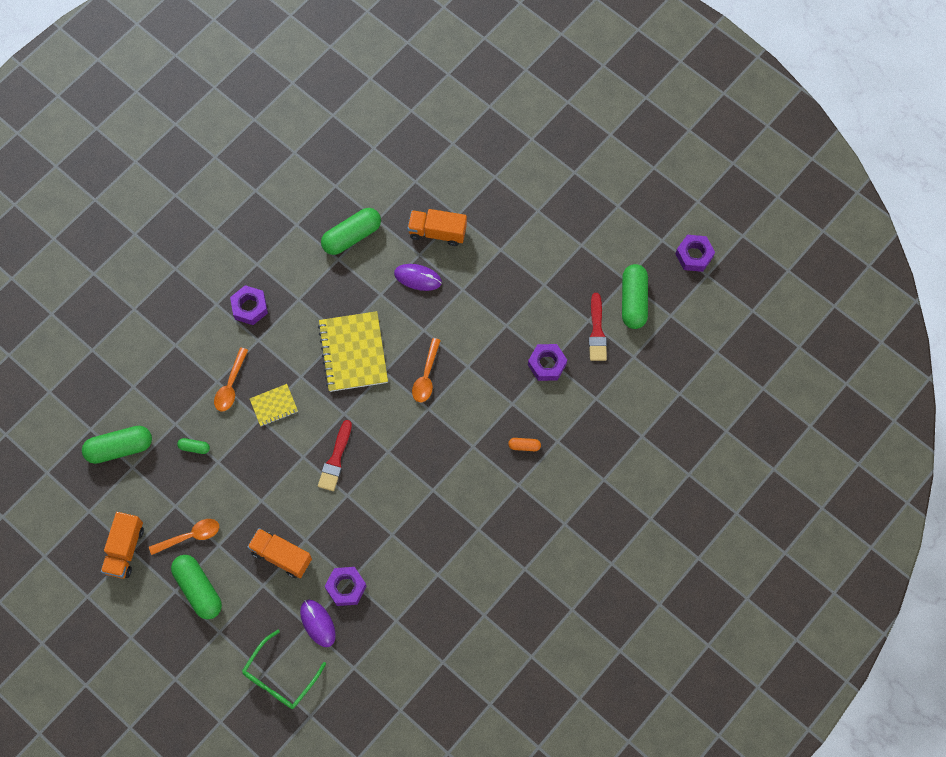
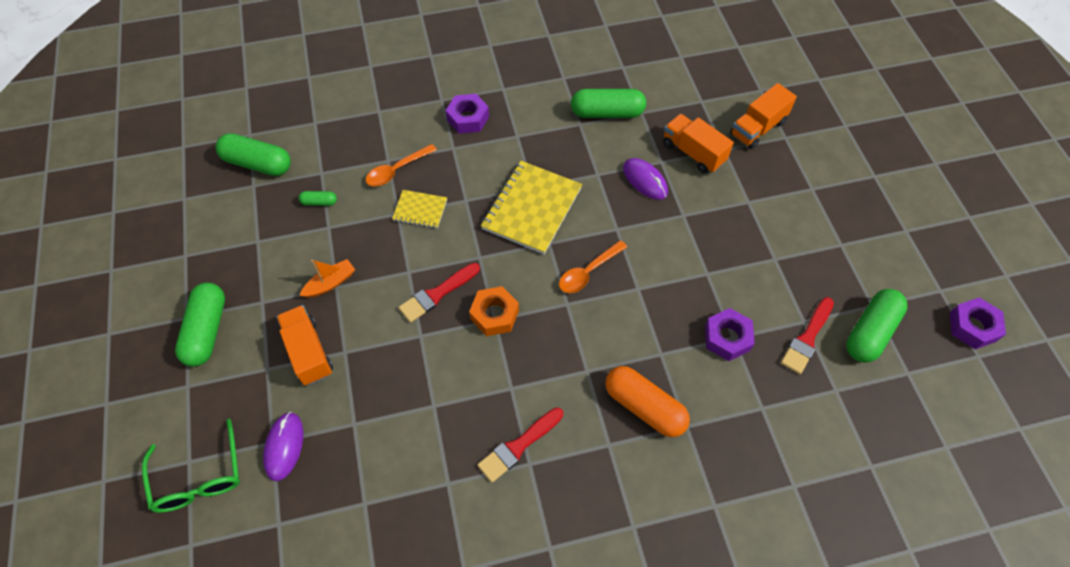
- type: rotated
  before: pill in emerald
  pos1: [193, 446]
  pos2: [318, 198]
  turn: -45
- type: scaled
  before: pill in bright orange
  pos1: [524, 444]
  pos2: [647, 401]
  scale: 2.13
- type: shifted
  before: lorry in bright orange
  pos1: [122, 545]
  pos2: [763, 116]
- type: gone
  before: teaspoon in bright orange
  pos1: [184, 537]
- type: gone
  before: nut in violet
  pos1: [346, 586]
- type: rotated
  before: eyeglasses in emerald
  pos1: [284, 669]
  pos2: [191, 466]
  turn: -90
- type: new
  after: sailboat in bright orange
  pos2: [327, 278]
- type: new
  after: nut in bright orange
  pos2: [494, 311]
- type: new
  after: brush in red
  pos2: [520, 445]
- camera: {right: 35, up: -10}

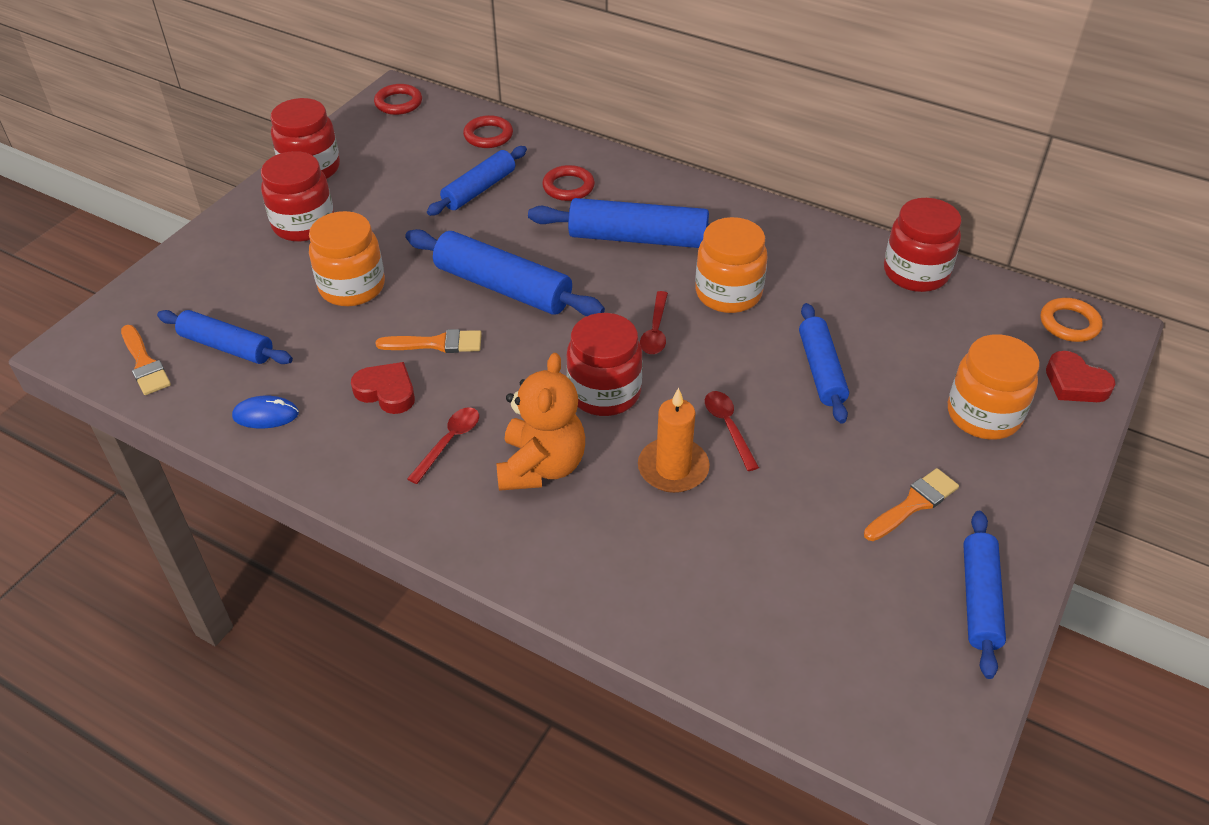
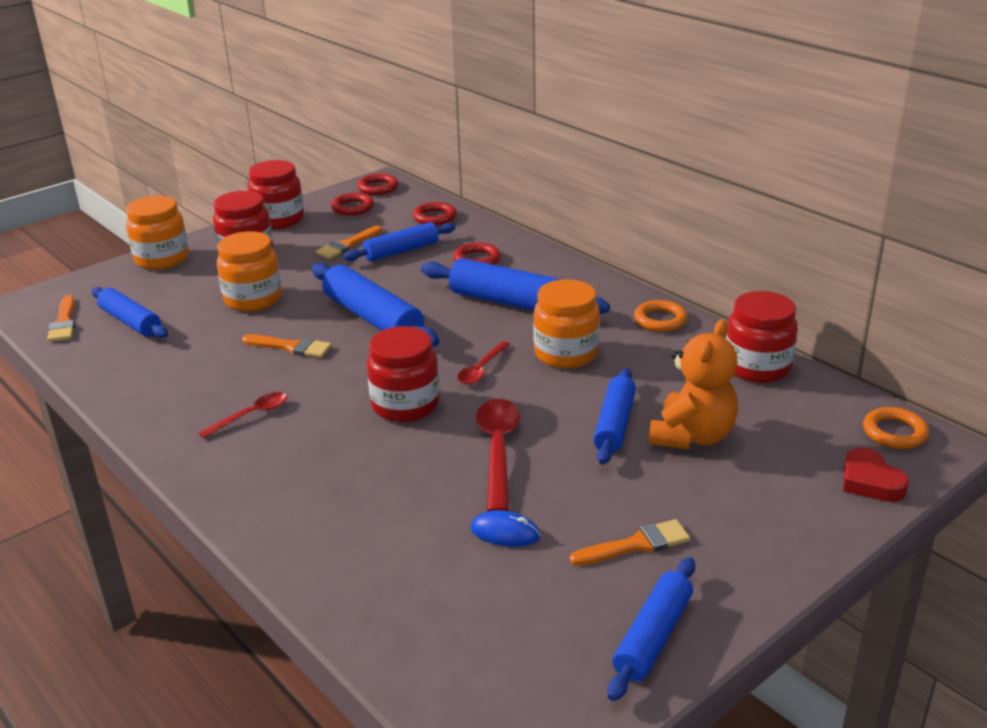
- type: shifted
  before: jam jar in bright orange
  pos1: [993, 387]
  pos2: [157, 233]
- type: shifted
  before: stuffed bear in bright orange
  pos1: [540, 422]
  pos2: [693, 384]
- type: gone
  before: love heart in red
  pos1: [383, 388]
- type: gone
  before: wax candle in bright orange
  pos1: [674, 440]
- type: scaled
  before: teaspoon in red
  pos1: [732, 431]
  pos2: [498, 455]
  scale: 1.68
- type: shifted
  before: computer mouse in cobalt
  pos1: [265, 412]
  pos2: [505, 528]
- type: new
  after: ring in red
  pos2: [352, 204]
- type: new
  after: brush in bright orange
  pos2: [349, 242]
- type: new
  after: ring in bright orange
  pos2: [660, 316]
- camera: {right: 20, up: -15}

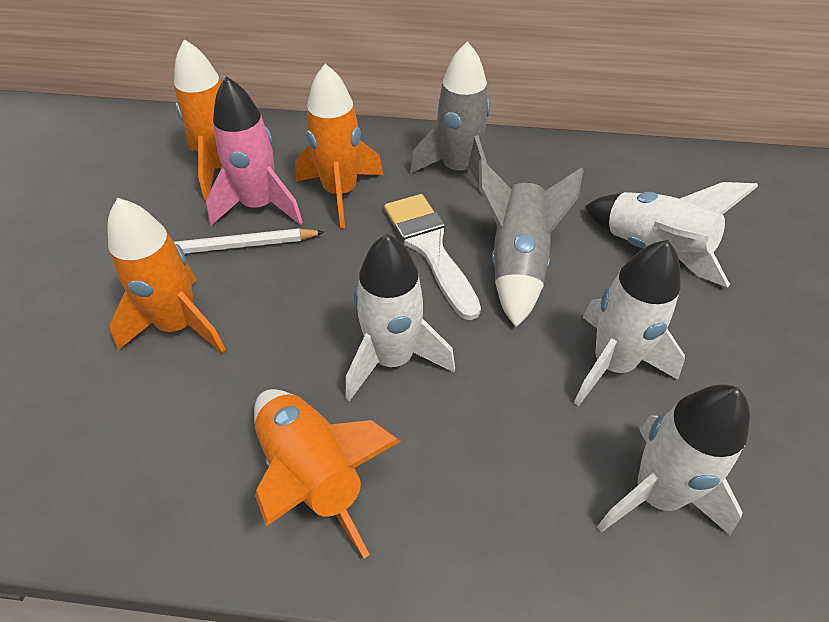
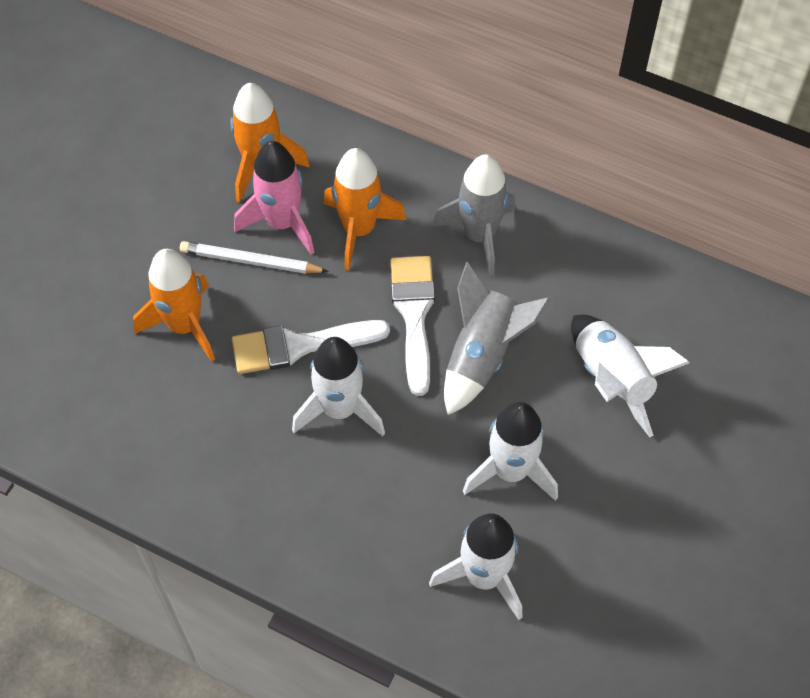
- type: gone
  before: toy rocket in bright orange
  pos1: [327, 474]
- type: new
  after: brush in snow-white
  pos2: [311, 347]
- camera: {right: 20, up: 10}

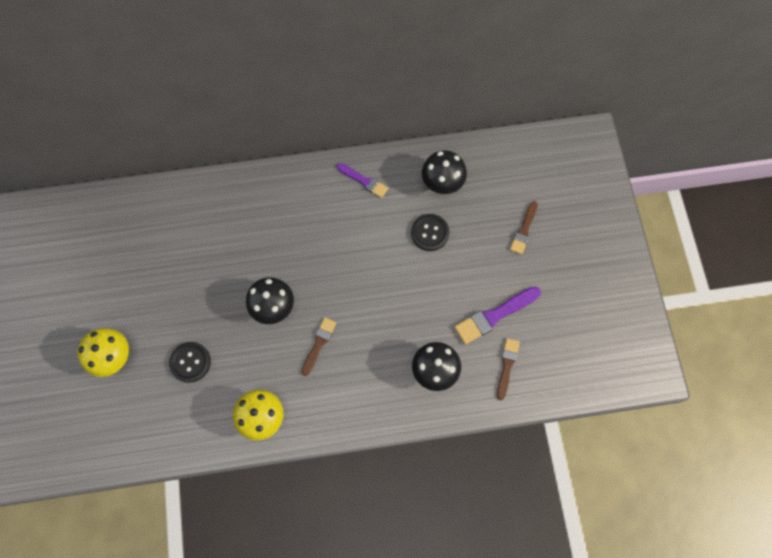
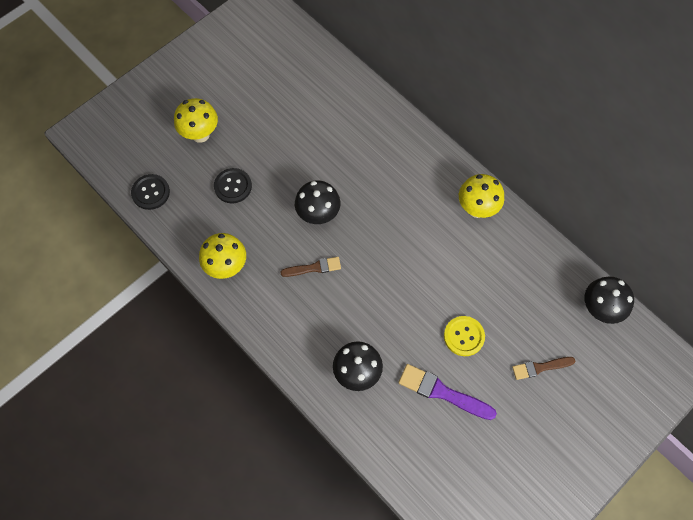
- type: shifted
  before: mushroom in black
  pos1: [444, 172]
  pos2: [609, 300]
- type: swapped
  before: brush in violet
  after: mushroom in yellow
  pos1: [362, 180]
  pos2: [481, 196]
- type: shifted
  before: button in black
  pos1: [430, 232]
  pos2: [150, 192]
- type: gone
  before: brush in russet
  pos1: [508, 369]
- type: new
  after: button in yellow
  pos2: [464, 336]
- camera: {right: 55, up: -5}

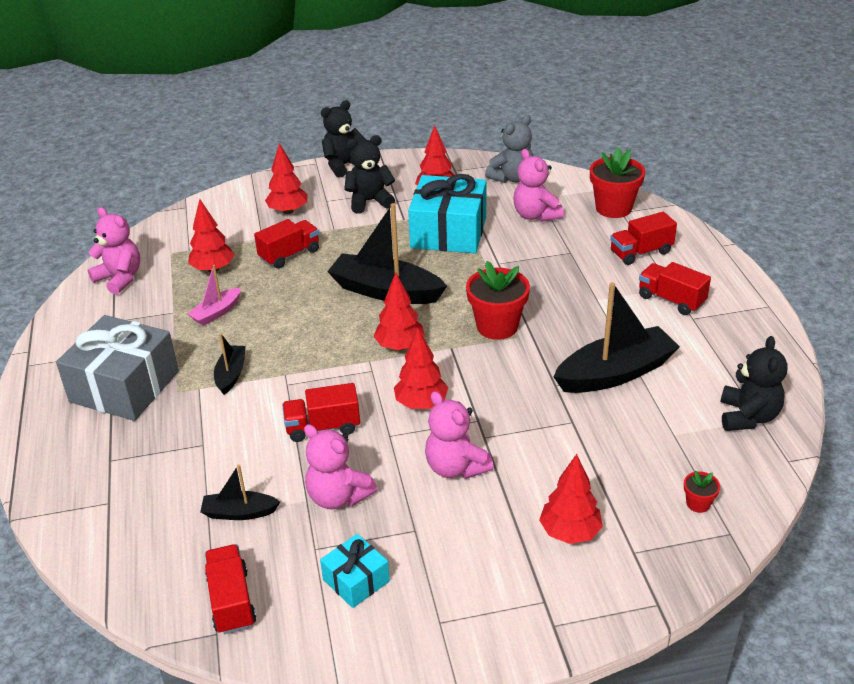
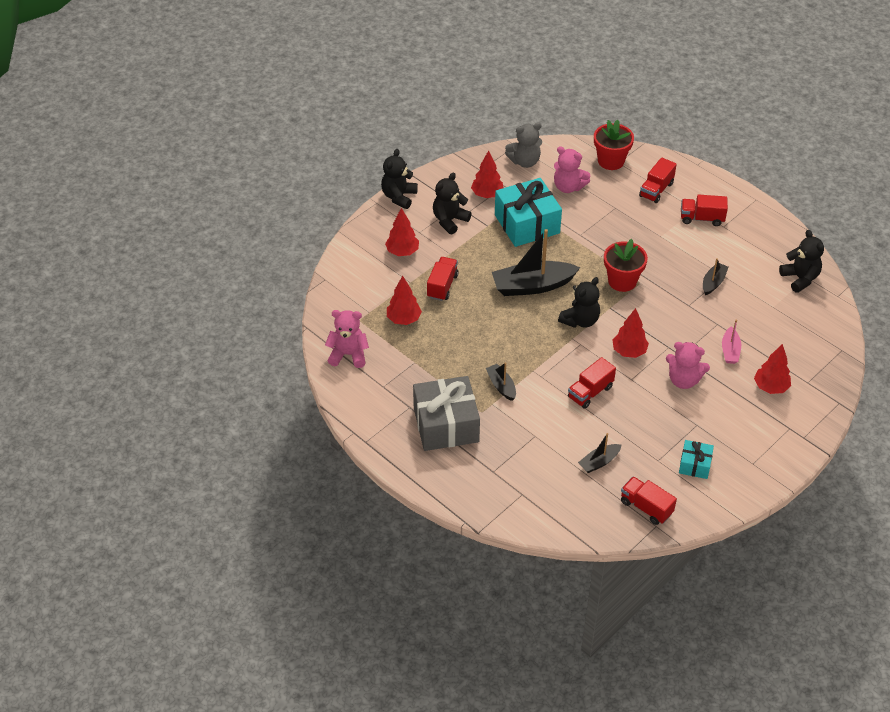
- type: rotated
  before: stuffed bear in grey
  pos1: [509, 149]
  pos2: [523, 145]
  turn: 60
- type: shifted
  before: sailboat in rosy
  pos1: [214, 295]
  pos2: [731, 341]
- type: swapped
  before: fir tree in red
  after: stuffed bear in black
  pos1: [399, 311]
  pos2: [579, 302]
- type: scaled
  before: sailboat in black
  pos1: [616, 337]
  pos2: [716, 276]
  scale: 0.51
- type: gone
  before: stuffed bear in rosy
  pos1: [340, 466]
- type: gone
  before: flower pot in red
  pos1: [702, 492]
- camera: {right: -35, up: 10}

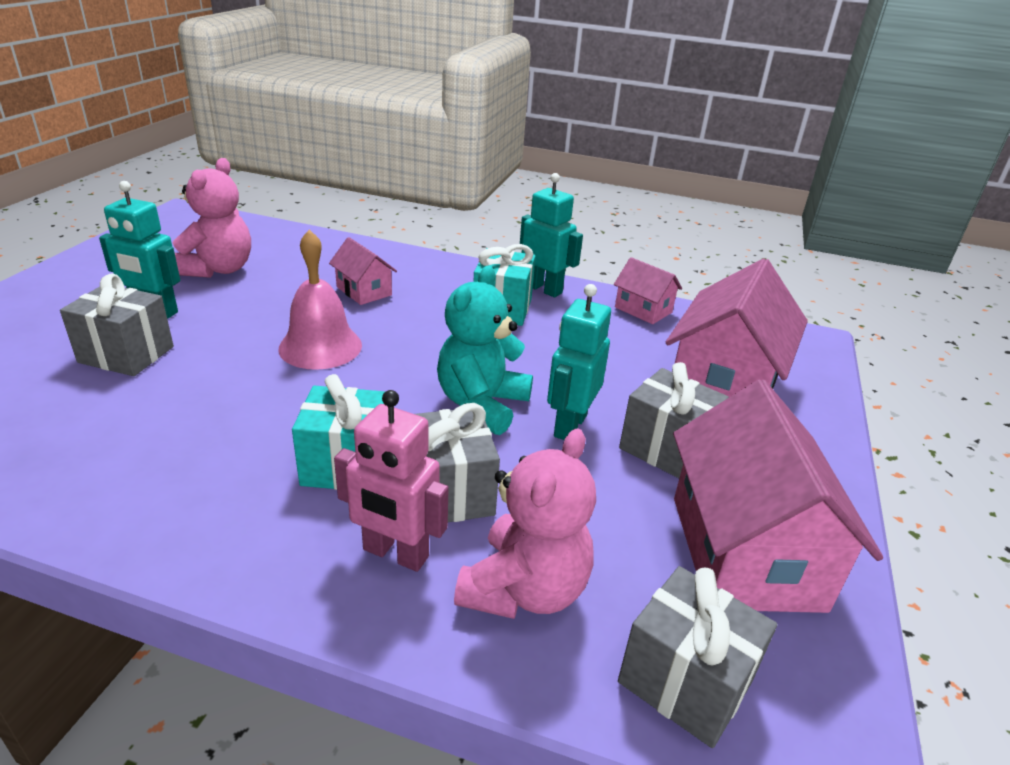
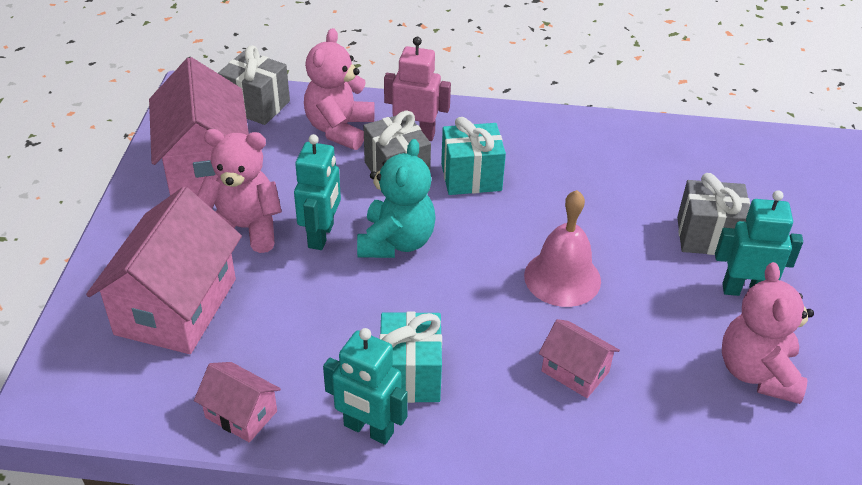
- type: swapped
  before: wrapped gift in grey
  after: stuffed bear in rosy
  pos1: [674, 420]
  pos2: [239, 191]
- camera: {right: 170, up: 10}

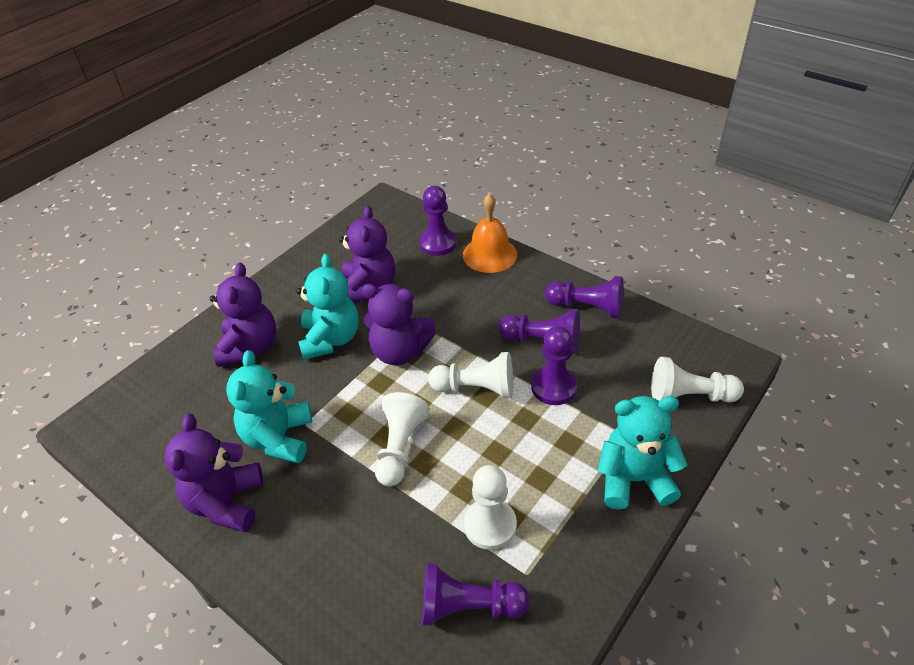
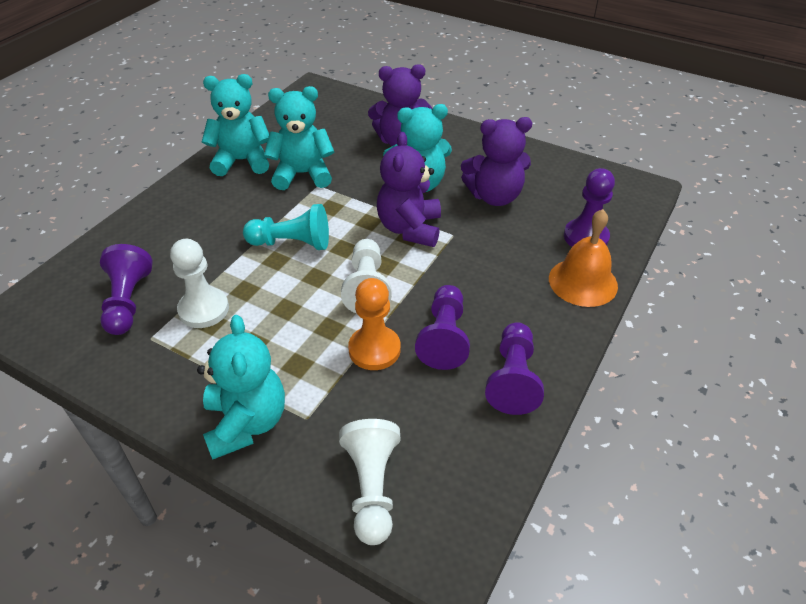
- type: repainted
  before: chess pawn in violet
  after: chess pawn in bright orange
  pos1: [554, 365]
  pos2: [374, 324]
- type: repainted
  before: chess pawn in snow-white
  after: chess pawn in turquoise
  pos1: [402, 439]
  pos2: [286, 227]
- type: repainted
  before: stuffed bear in violet
  after: stuffed bear in turquoise
  pos1: [213, 473]
  pos2: [235, 125]
- camera: {right: 80, up: 0}

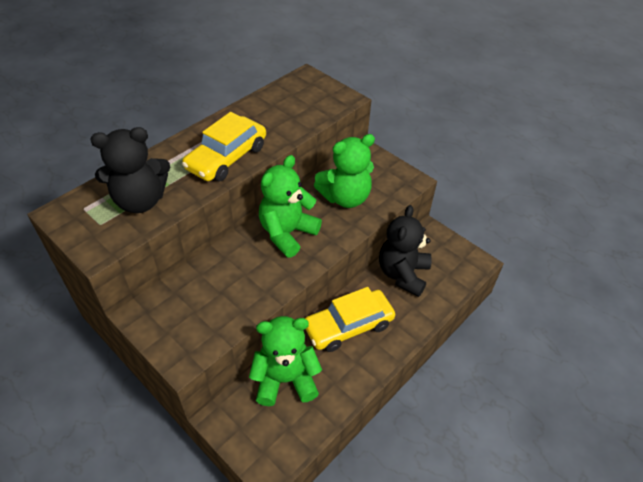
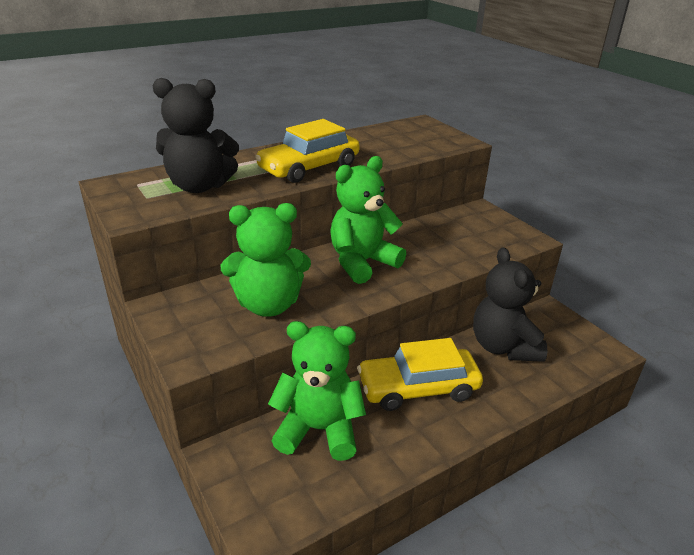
- type: shifted
  before: stuffed bear in emerald
  pos1: [344, 171]
  pos2: [266, 260]
- type: rotated
  before: stuffed bear in black
  pos1: [405, 251]
  pos2: [510, 304]
  turn: -45
- camera: {right: 15, up: -15}

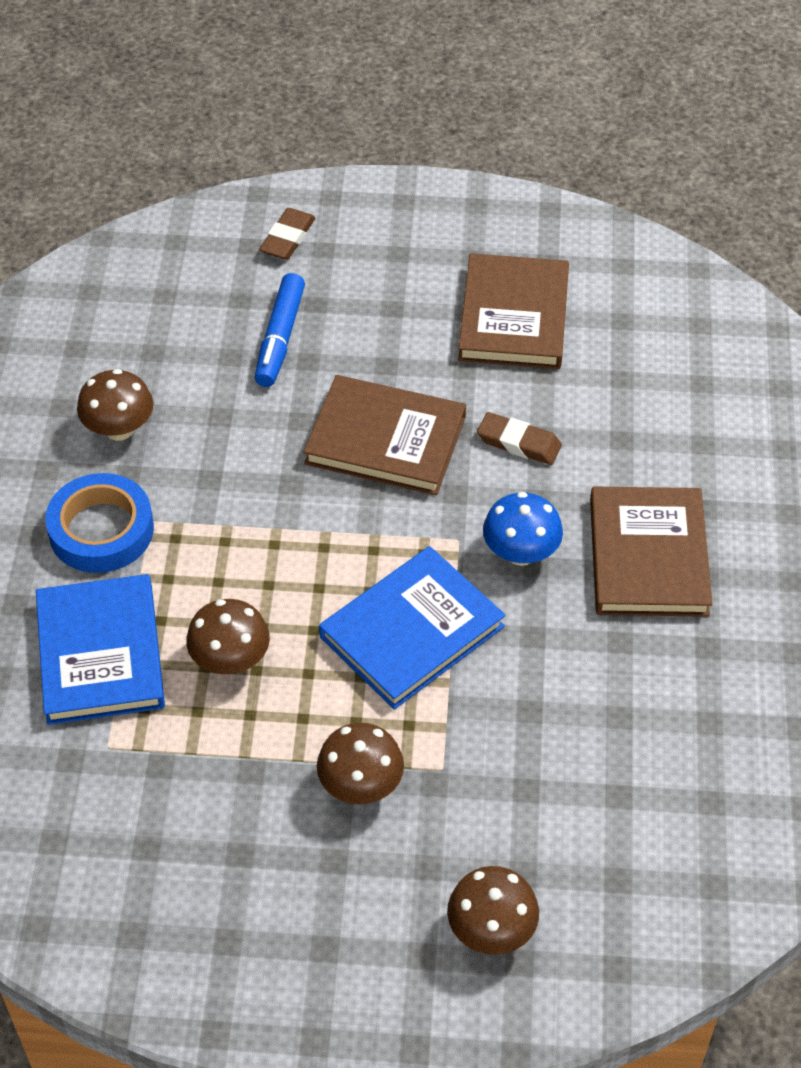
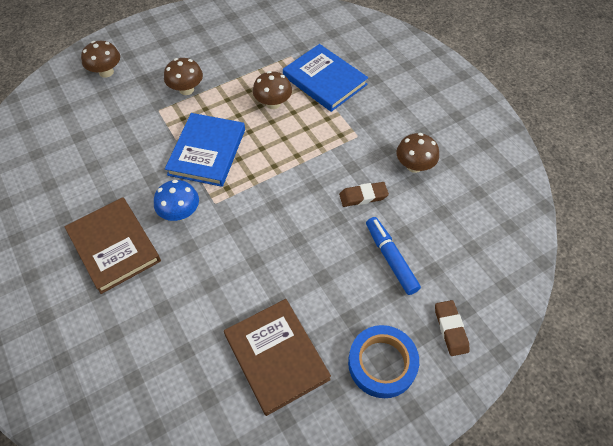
- type: gone
  before: hardcover in russet
  pos1: [384, 435]
- type: shifted
  before: gum eraser in russet
  pos1: [519, 438]
  pos2: [364, 194]
- type: shifted
  before: tape in cobalt
  pos1: [99, 523]
  pos2: [383, 361]
- camera: {right: 145, up: 5}

